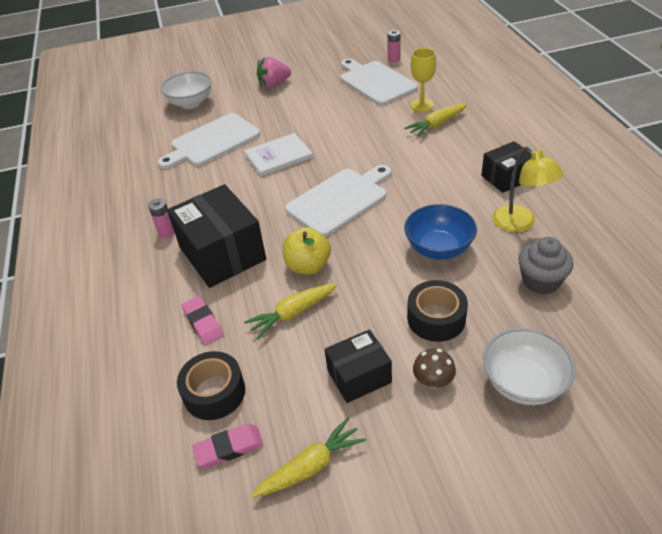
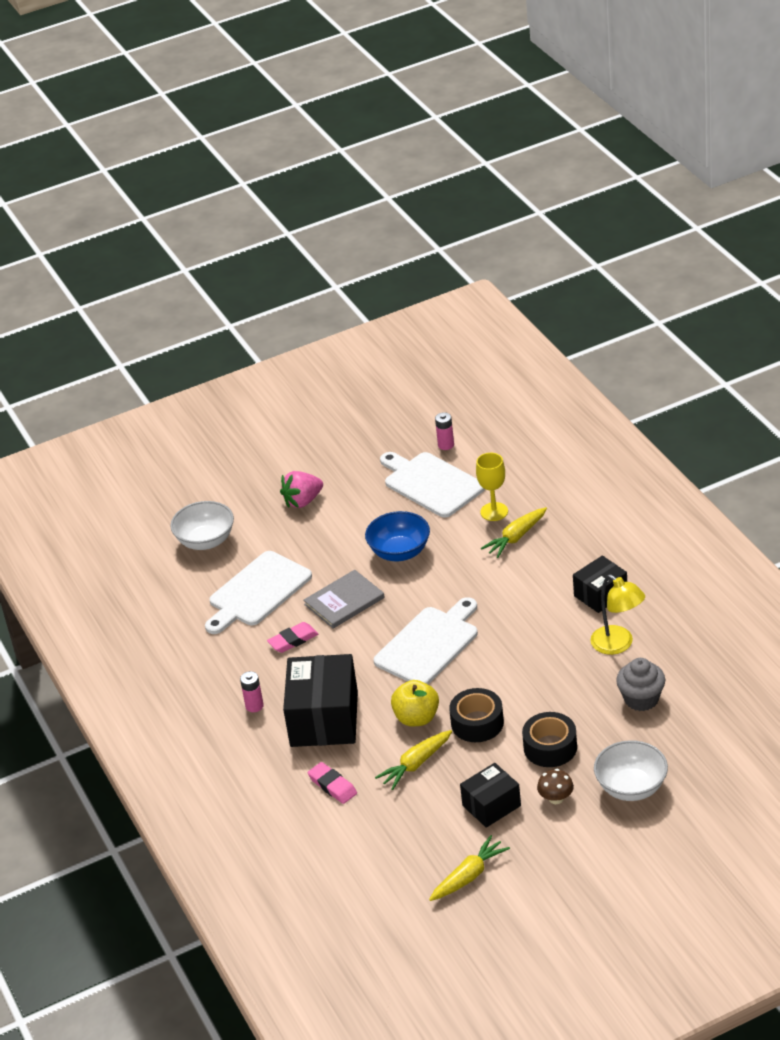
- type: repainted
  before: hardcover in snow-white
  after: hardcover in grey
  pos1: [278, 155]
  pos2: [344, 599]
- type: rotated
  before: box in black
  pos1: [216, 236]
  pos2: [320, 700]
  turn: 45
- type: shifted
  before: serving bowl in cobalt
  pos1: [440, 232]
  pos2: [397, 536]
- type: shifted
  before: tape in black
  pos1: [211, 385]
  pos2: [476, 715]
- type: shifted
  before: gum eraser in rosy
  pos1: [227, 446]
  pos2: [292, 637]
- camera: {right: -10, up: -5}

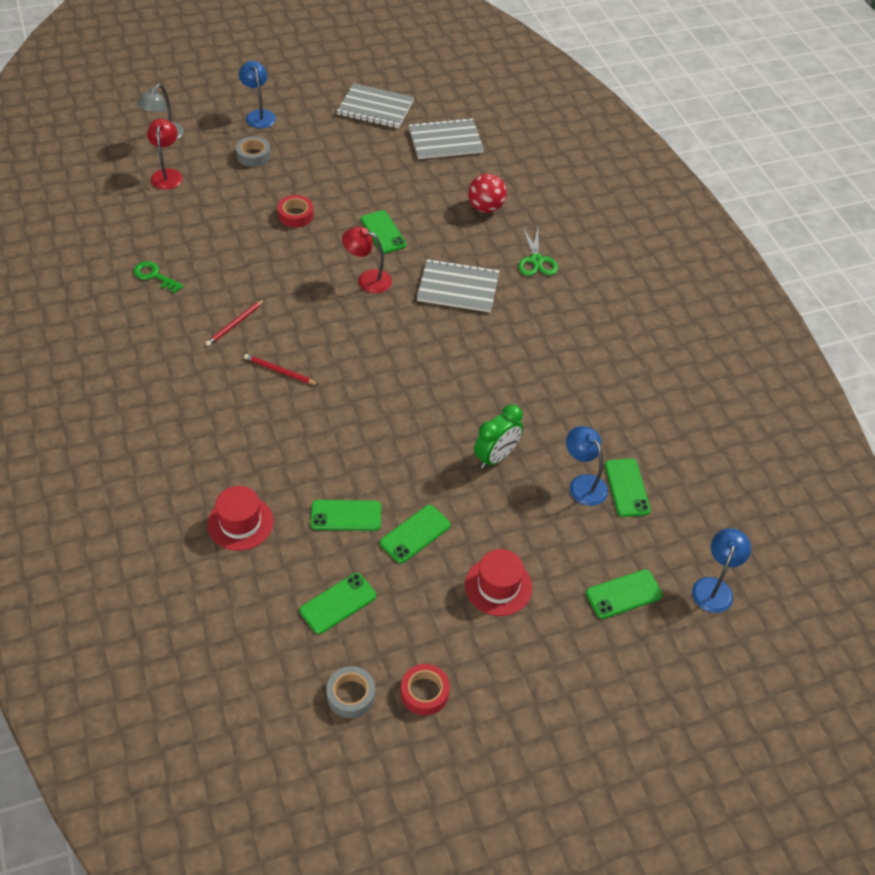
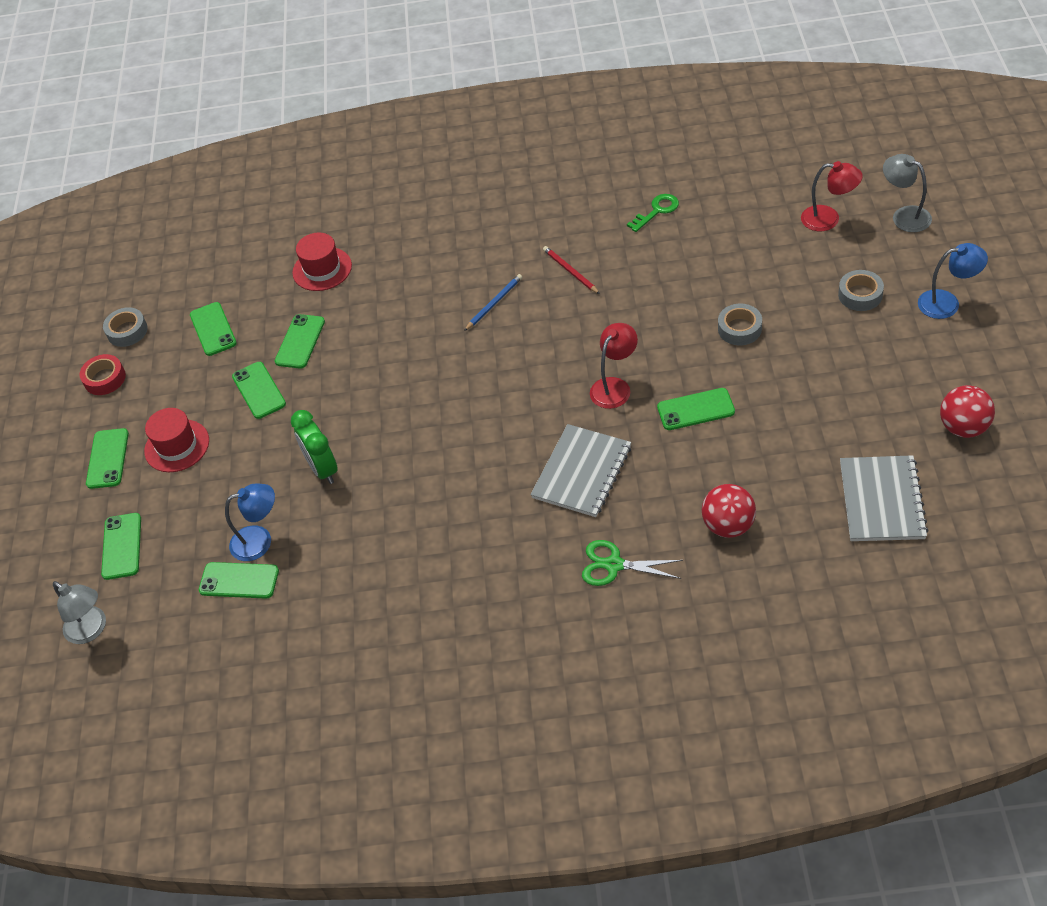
- type: swapped
  before: exercise book in grey
  after: ball in red
  pos1: [375, 105]
  pos2: [967, 411]
- type: repainted
  before: tape in red
  after: tape in grey
  pos1: [296, 211]
  pos2: [740, 324]
- type: repainted
  before: lead pencil in red
  after: lead pencil in cobalt
  pos1: [281, 369]
  pos2: [493, 302]
- type: repainted
  before: lamp in cobalt
  after: lamp in grey
  pos1: [721, 570]
  pos2: [79, 612]
- type: new
  after: smartphone in emerald
  pos2: [107, 458]
- camera: {right: 115, up: 0}

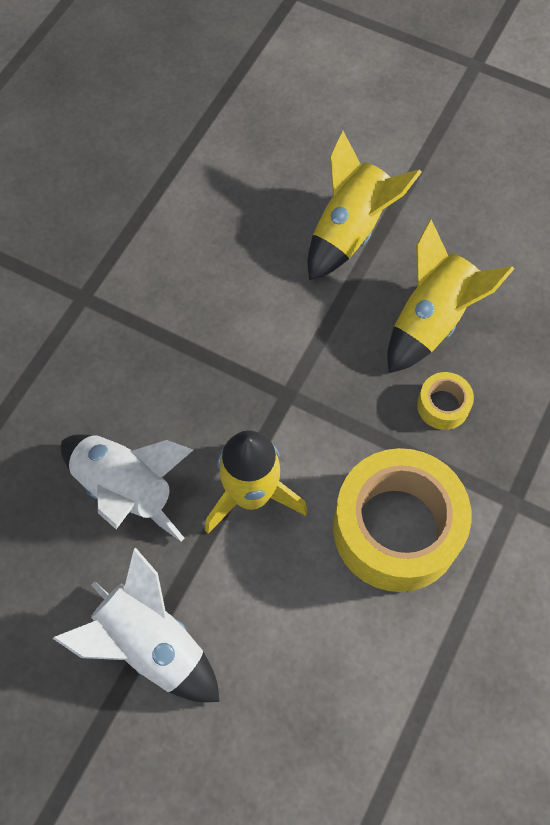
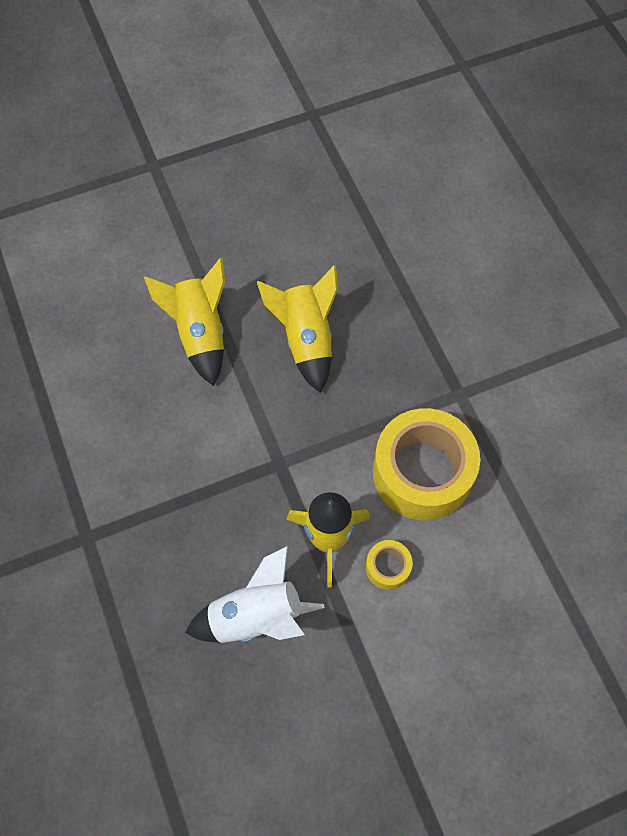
- type: shifted
  before: tape in yellow
  pos1: [445, 401]
  pos2: [389, 565]
- type: gone
  before: toy rocket in snow-white
  pos1: [136, 624]
- camera: {right: -50, up: 0}

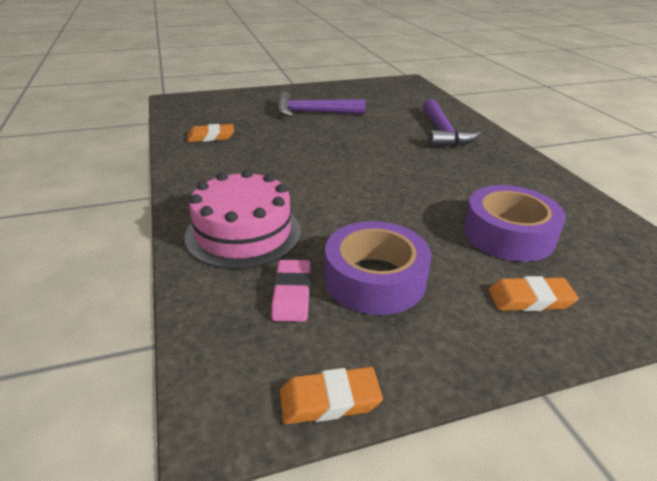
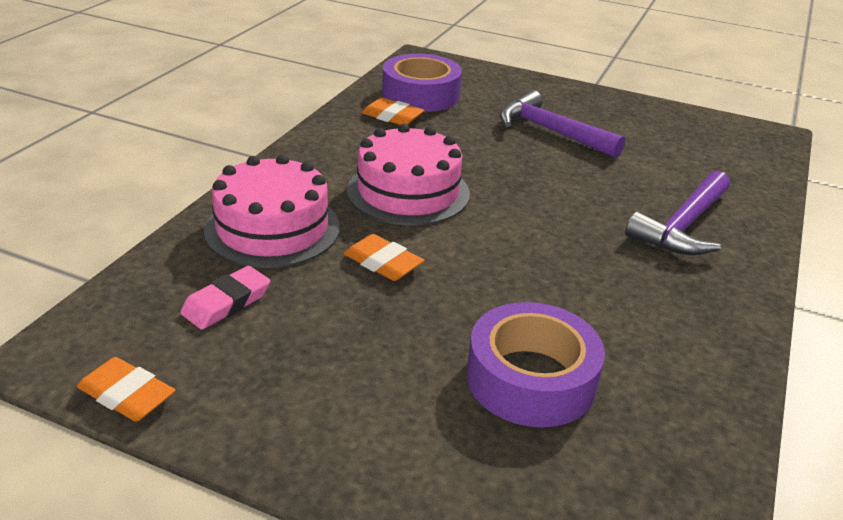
- type: shifted
  before: tape in violet
  pos1: [378, 268]
  pos2: [422, 83]
- type: shifted
  before: gum eraser in bright orange
  pos1: [534, 294]
  pos2: [384, 257]
- type: new
  after: cake in rosy
  pos2: [408, 175]
- camera: {right: 40, up: 0}

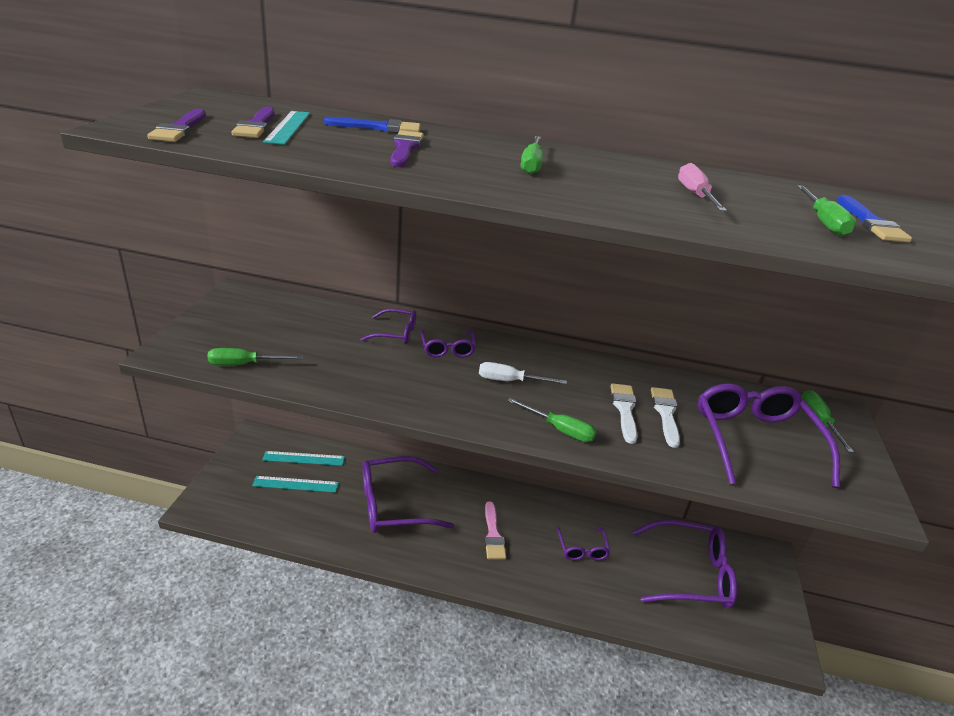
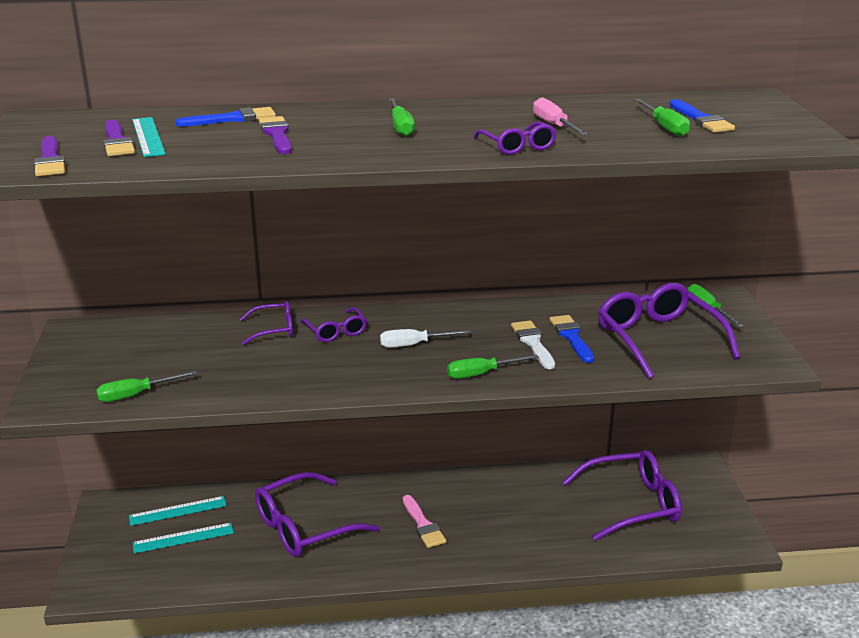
- type: repainted
  before: brush in snow-white
  after: brush in cobalt
  pos1: [665, 417]
  pos2: [571, 339]
- type: rotated
  before: screwdriver in emerald
  pos1: [552, 420]
  pos2: [493, 366]
  turn: 150
- type: shifted
  before: eyeglasses in violet
  pos1: [583, 543]
  pos2: [515, 138]
- camera: {right: -15, up: -5}

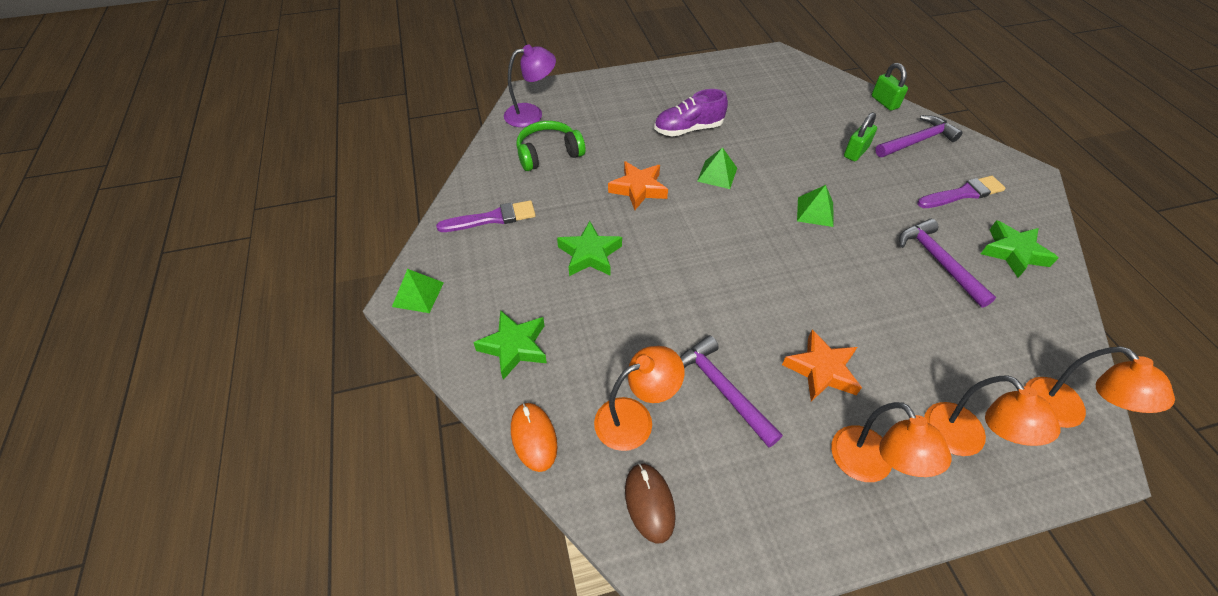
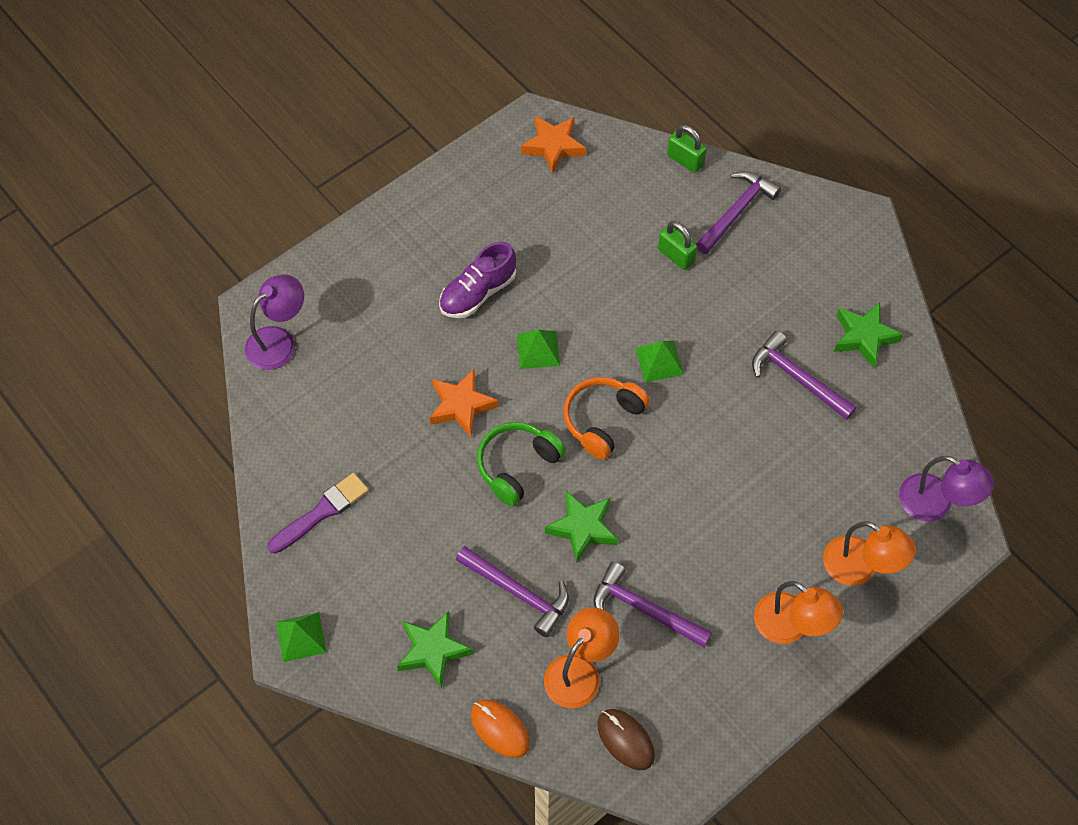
- type: rotated
  before: lock in emerald
  pos1: [860, 136]
  pos2: [677, 245]
  turn: -60
- type: shifted
  before: over-ear headphones in emerald
  pos1: [550, 146]
  pos2: [521, 464]
- type: gone
  before: brush in violet
  pos1: [961, 192]
- type: shifted
  before: five-pointed star in emerald
  pos1: [589, 248]
  pos2: [581, 527]
- type: shifted
  before: five-pointed star in bright orange
  pos1: [822, 365]
  pos2: [553, 145]
- type: repainted
  before: lamp in bright orange
  after: lamp in violet
  pos1: [1100, 387]
  pos2: [946, 488]
- type: new
  after: over-ear headphones in bright orange
  pos2: [606, 418]
- type: new
  after: claw hammer in violet
  pos2: [512, 591]
- camera: {right: -25, up: 10}

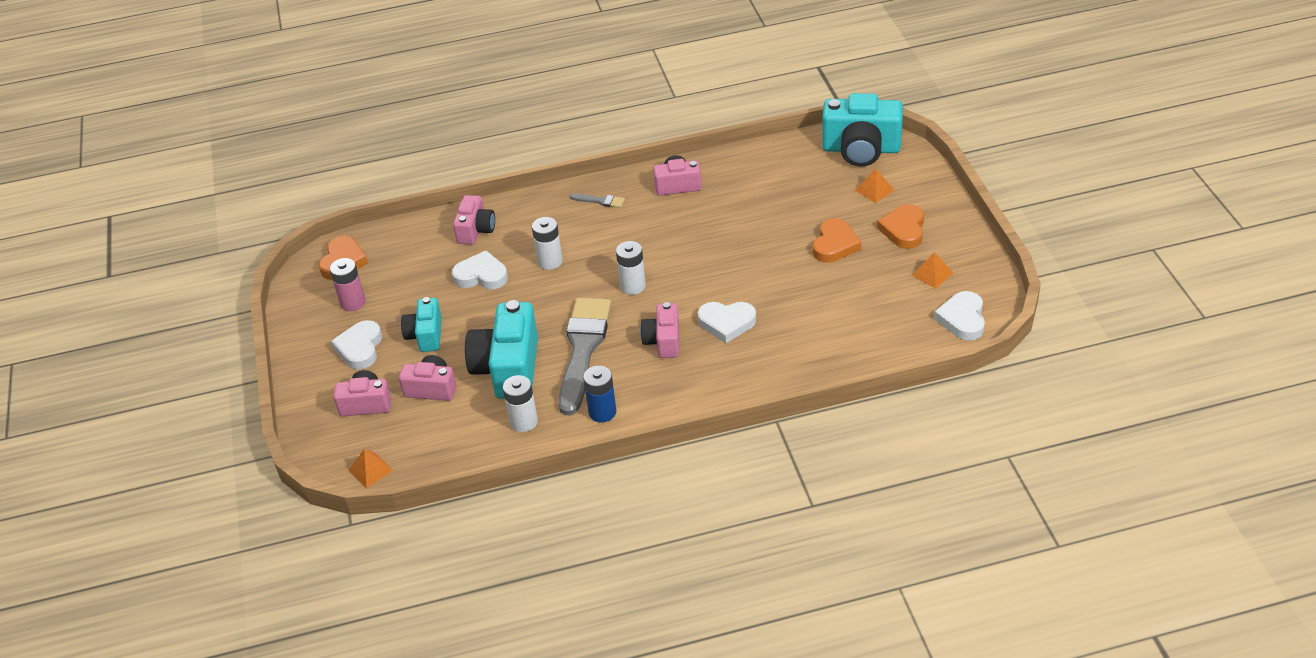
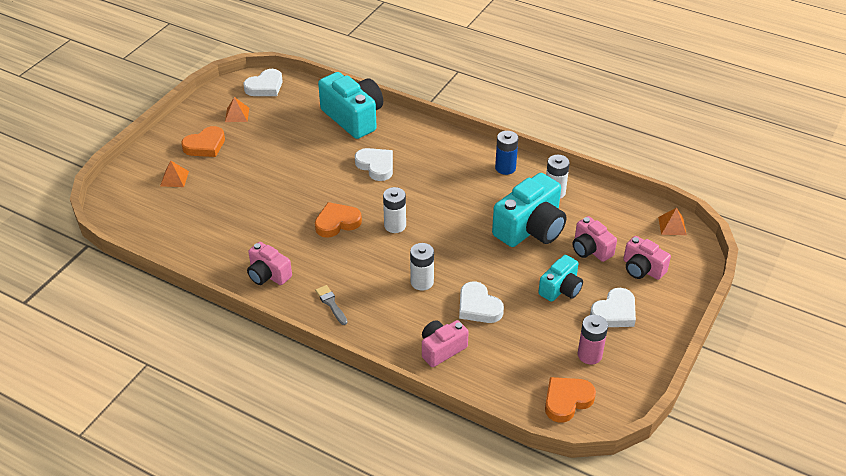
- type: shifted
  before: camera in turquoise
  pos1: [862, 130]
  pos2: [350, 105]
- type: shifted
  before: love heart in bright orange
  pos1: [837, 240]
  pos2: [338, 220]
- type: gone
  before: brush in grey
  pos1: [585, 357]
- type: gone
  before: camera in rosy
  pos1: [659, 330]
- camera: {right: -140, up: 0}

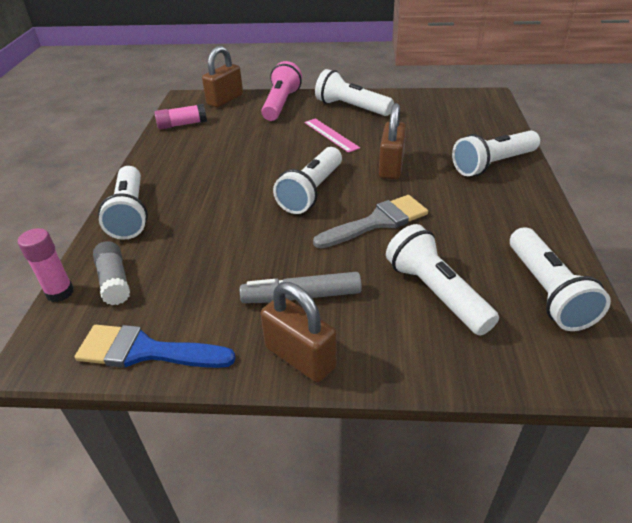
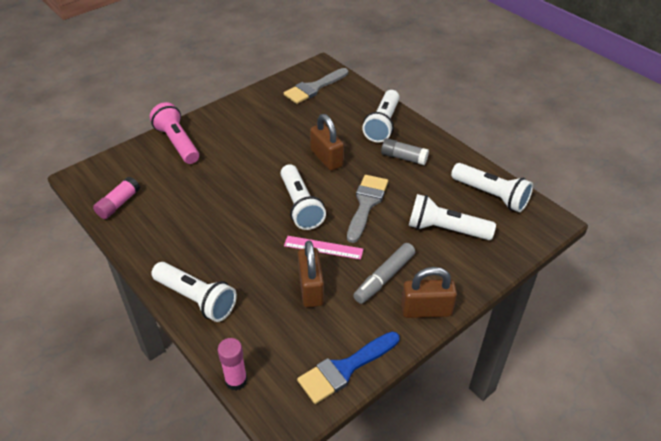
- type: shifted
  before: lock in russet
  pos1: [222, 77]
  pos2: [311, 274]
- type: gone
  before: pocket torch in snow-white
  pos1: [354, 92]
- type: shifted
  before: measuring stick in rosy
  pos1: [332, 135]
  pos2: [323, 248]
- type: shifted
  before: stick of glue in grey
  pos1: [111, 273]
  pos2: [405, 151]
- type: new
  after: brush in grey
  pos2: [316, 86]
- camera: {right: -45, up: 5}

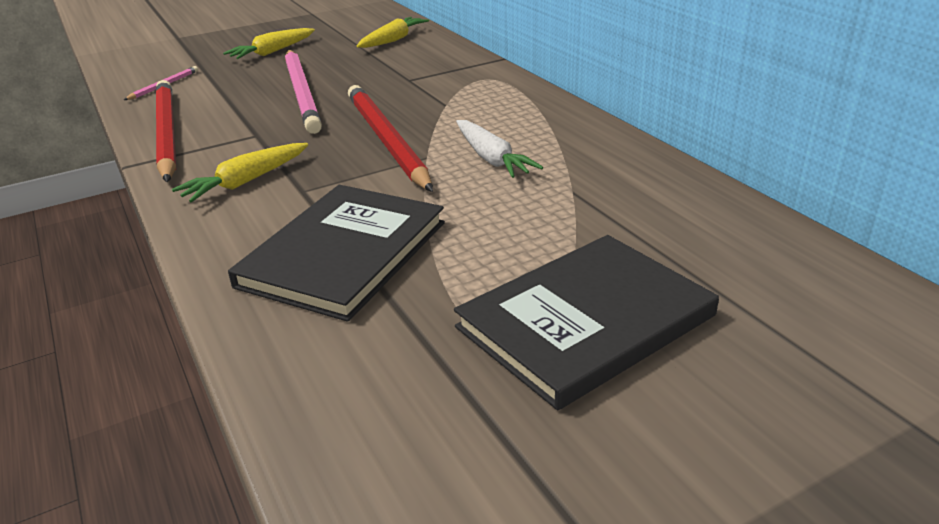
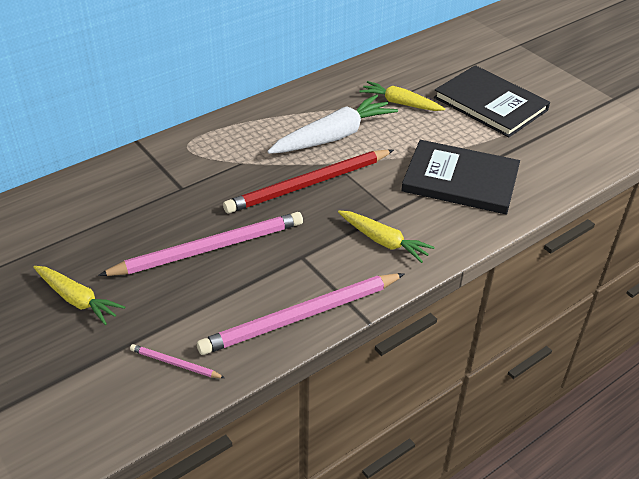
- type: shifted
  before: toy carrot in yellow
  pos1: [393, 32]
  pos2: [402, 96]
- type: repainted
  before: lead pencil in red
  after: lead pencil in rosy
  pos1: [166, 131]
  pos2: [301, 314]
- type: scaled
  before: toy carrot in snow-white
  pos1: [499, 149]
  pos2: [332, 124]
  scale: 1.59
- camera: {right: -100, up: 10}

